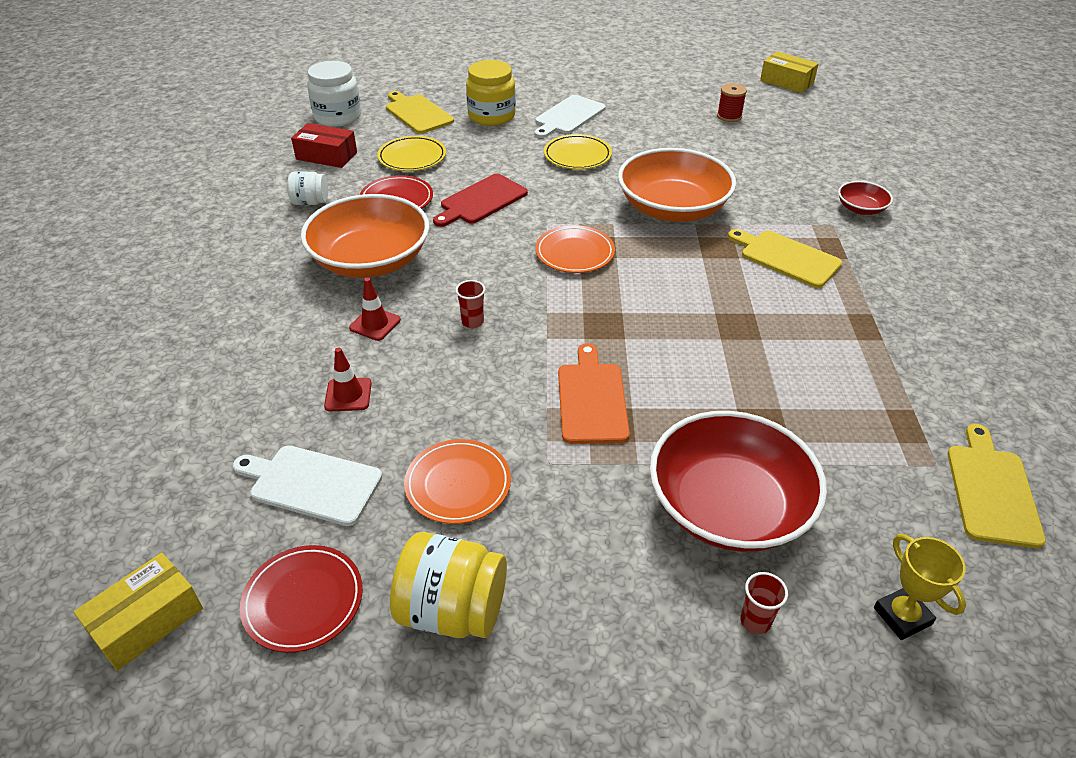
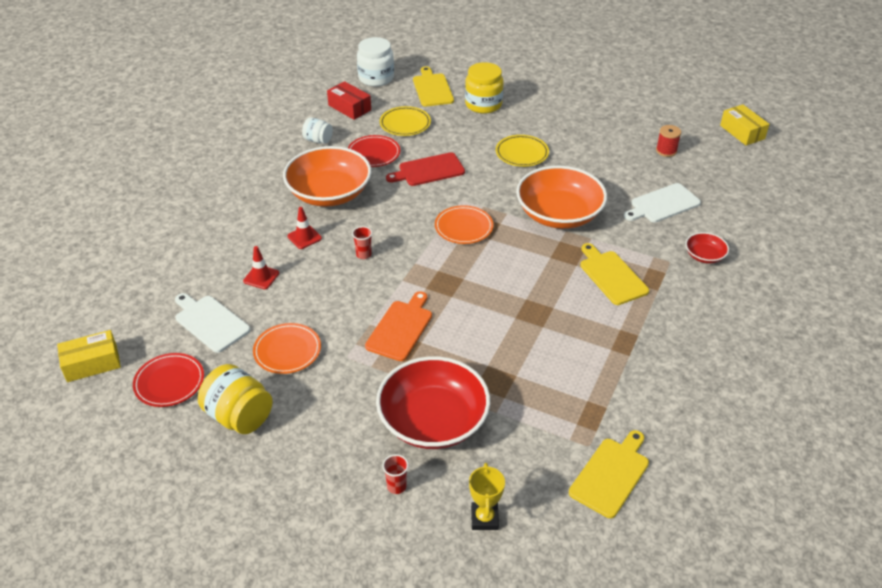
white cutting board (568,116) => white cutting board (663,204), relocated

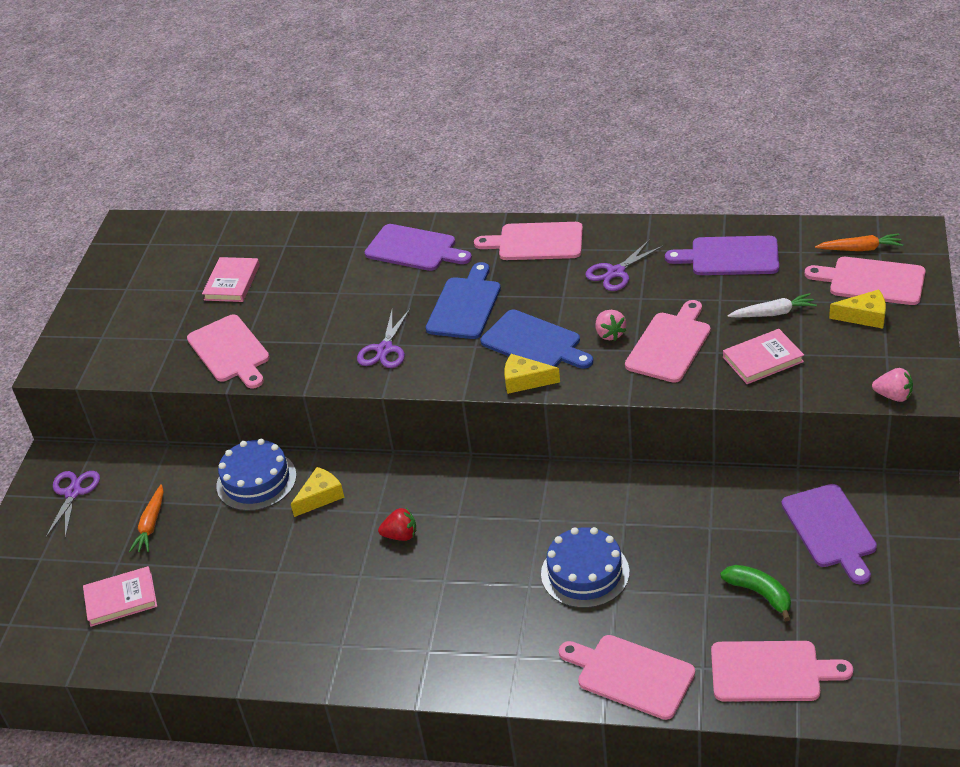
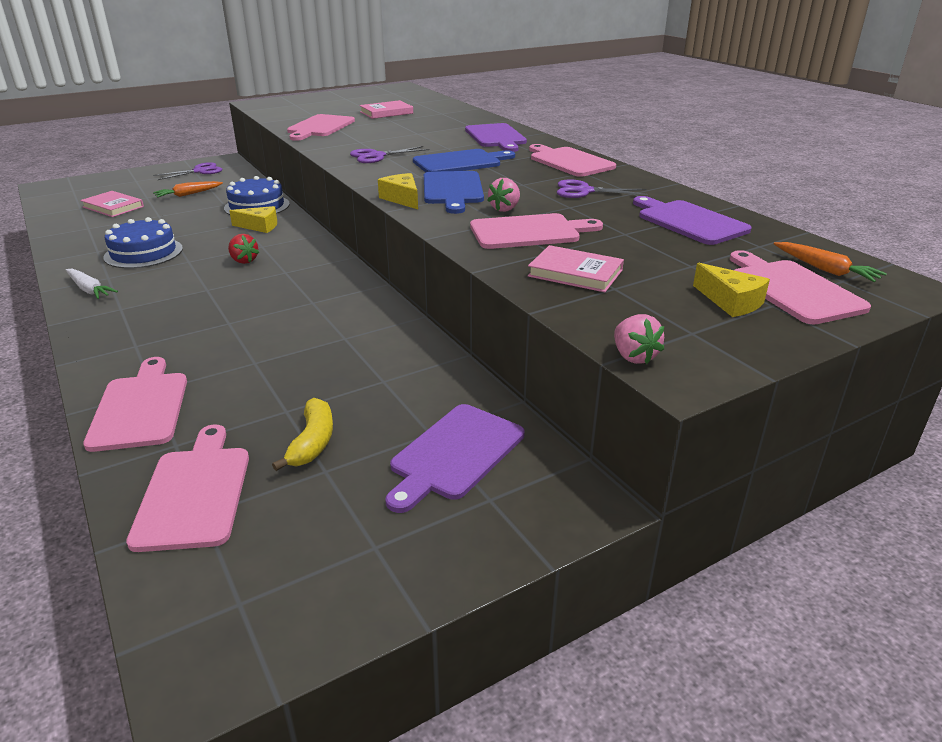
blue cake (585,573) => blue cake (143,253), relocated
white carrot (773,313) => white carrot (89,290), relocated
green banana (759,593) => yellow banana (313,442)
pink cutting board (771,672) => pink cutting board (194,492), 150 degrees counterclockwise

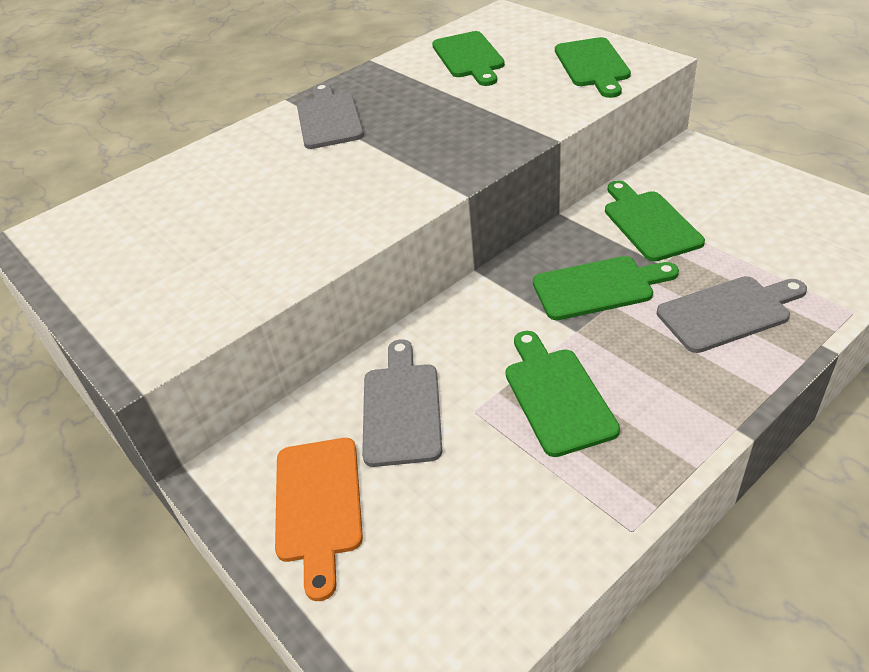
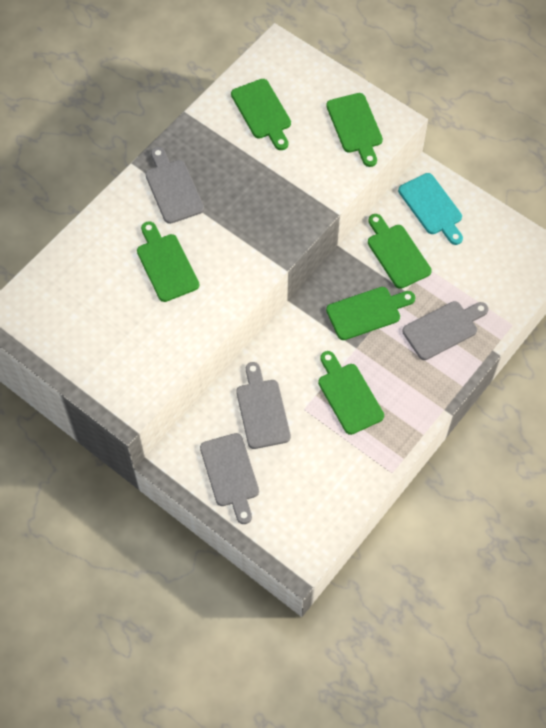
nothing => green cutting board (166,264)
nothing => turquoise cutting board (432,207)
orange cutting board (318,505) => grey cutting board (230,474)

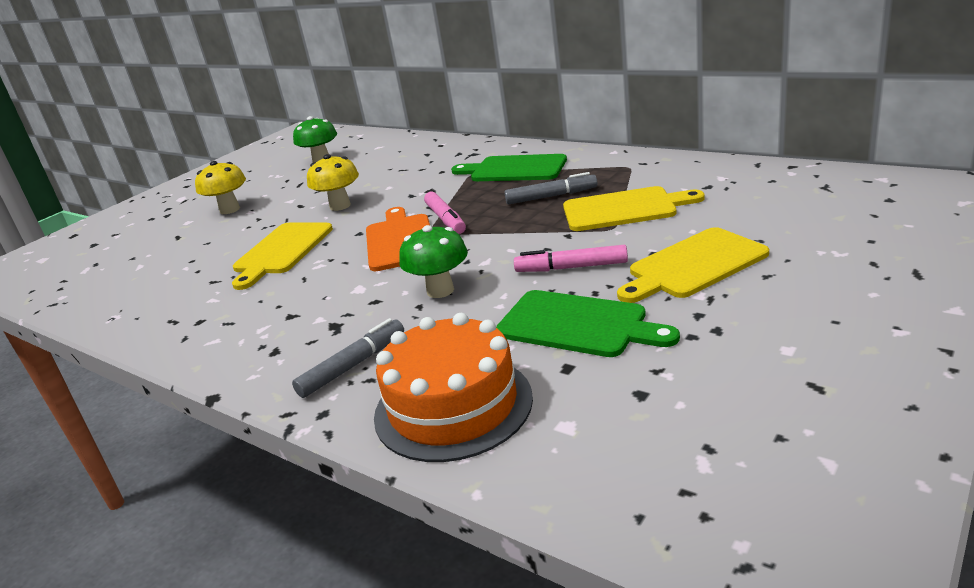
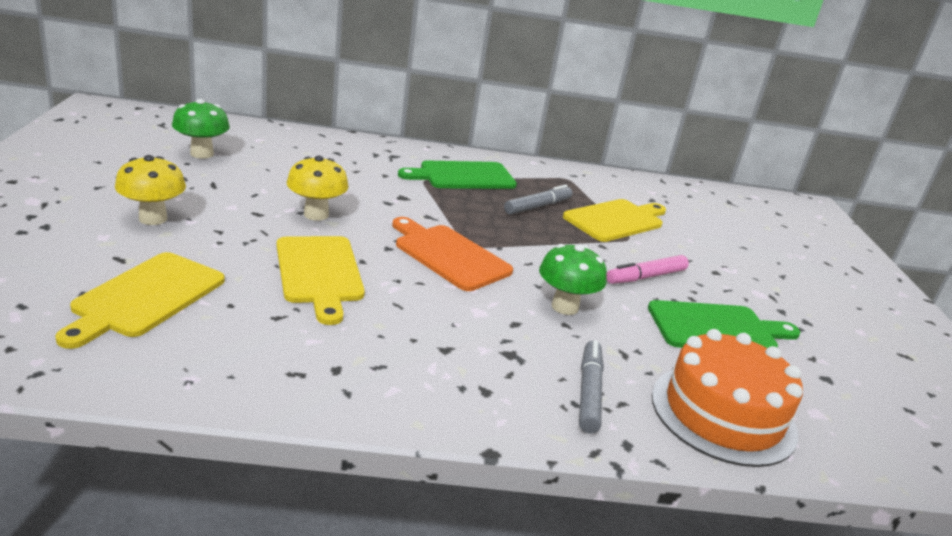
pink marker (445,219) => nothing
yellow cutting board (693,265) => yellow cutting board (145,297), relocated

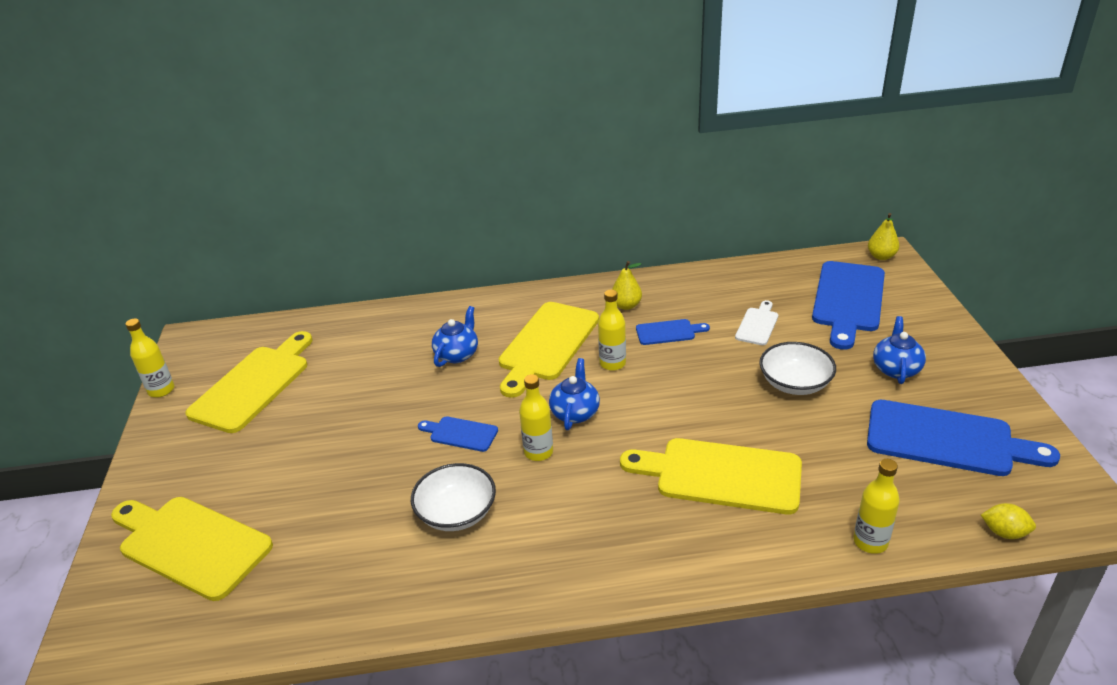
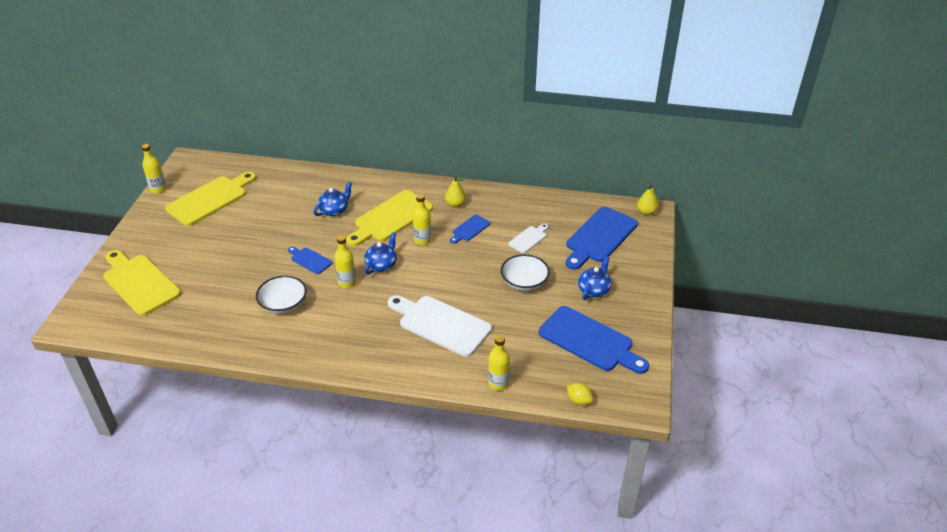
yellow cutting board (720,475) => white cutting board (441,324)
blue cutting board (668,332) => blue cutting board (469,229), 120 degrees clockwise

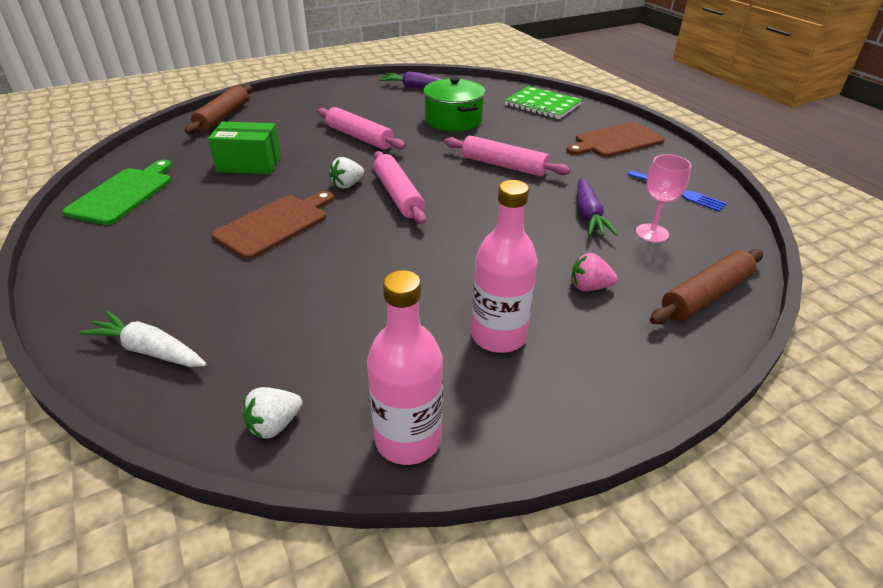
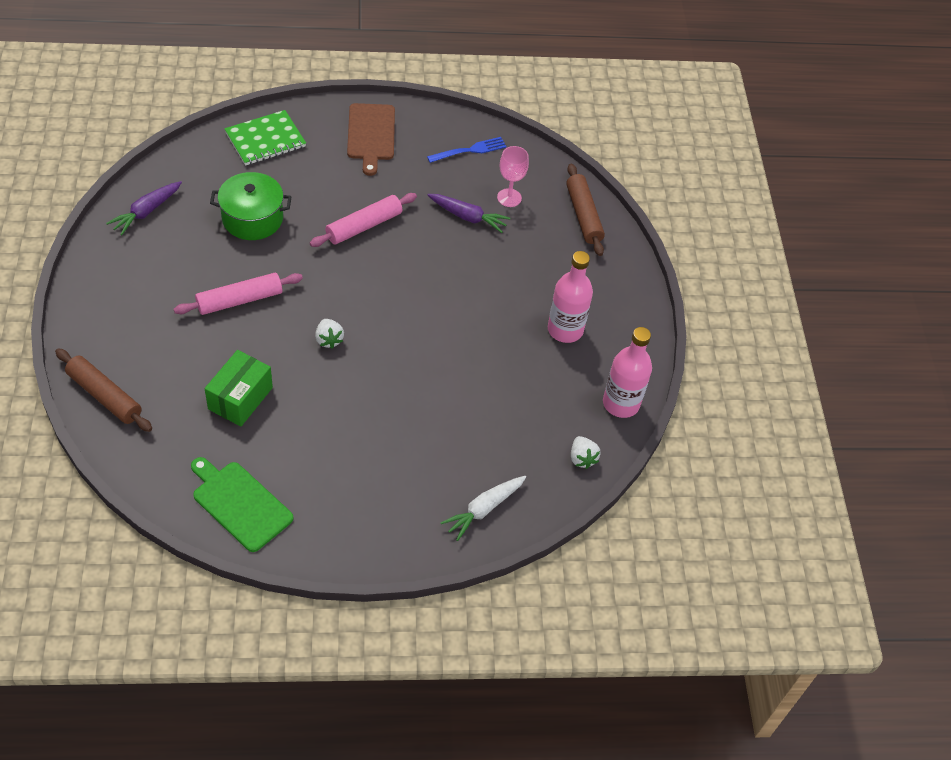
brown cutting board (275,224) => nothing
pink rolling pin (398,195) => nothing
pink strawberry (589,287) => nothing

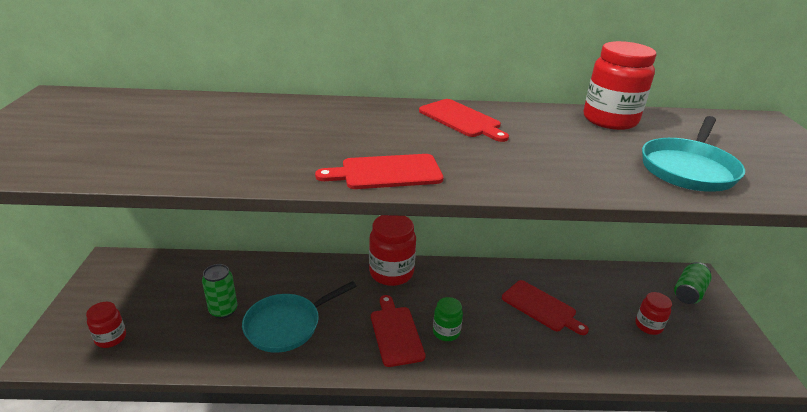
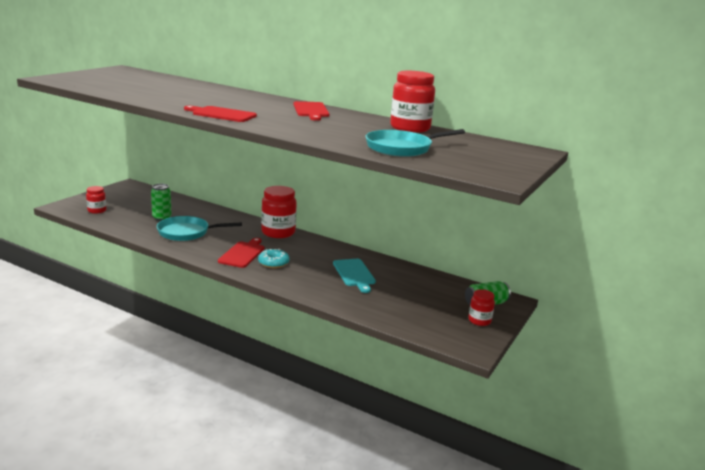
red jar (648,326) => red jar (479,321), relocated
green jar (446,332) => turquoise donut (273,263)
red cutting board (541,307) => turquoise cutting board (354,274)

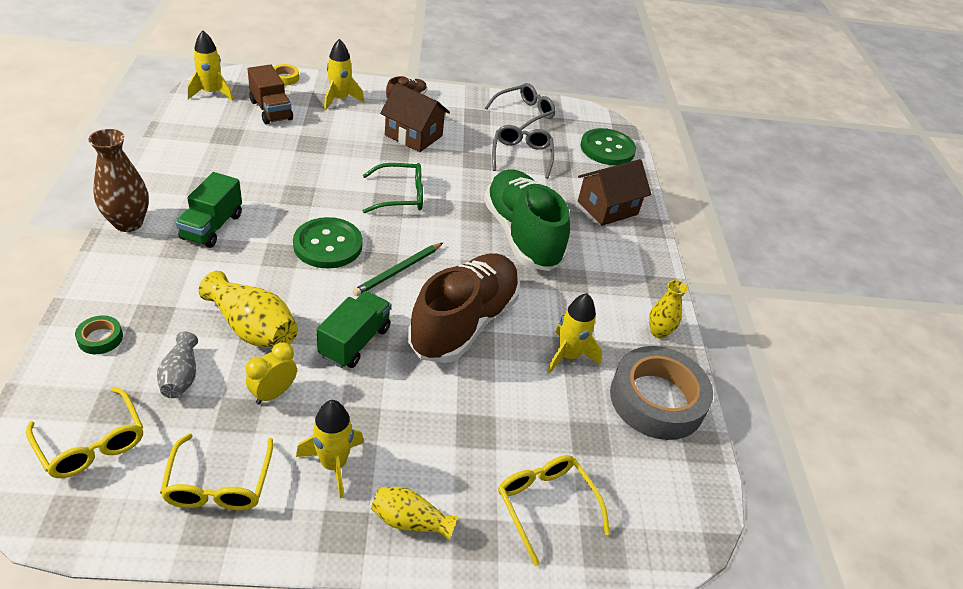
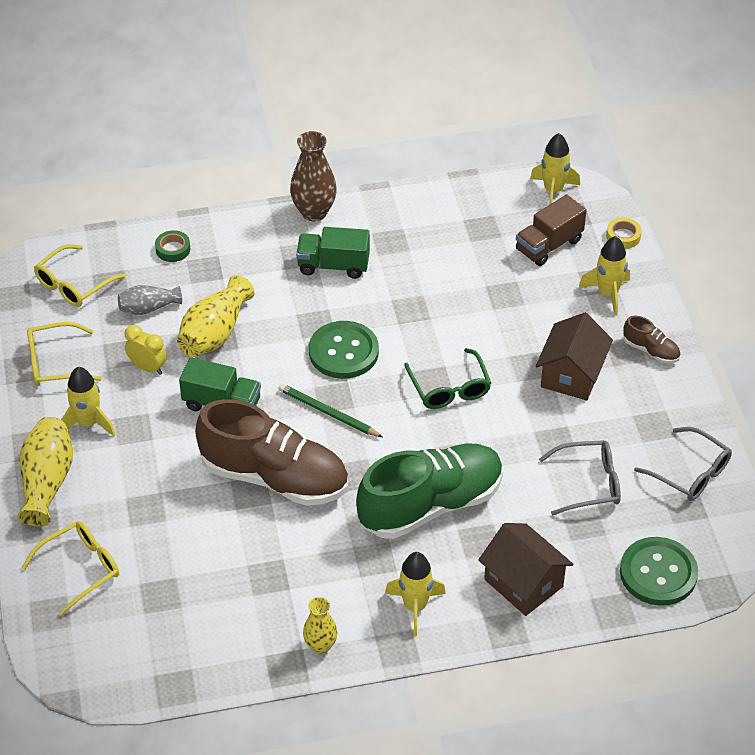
grey tape (657,399) => nothing
yellow rocket (568,356) => yellow rocket (415,607), relocated
yellow vase (410,521) => yellow vase (47,482), x1.63

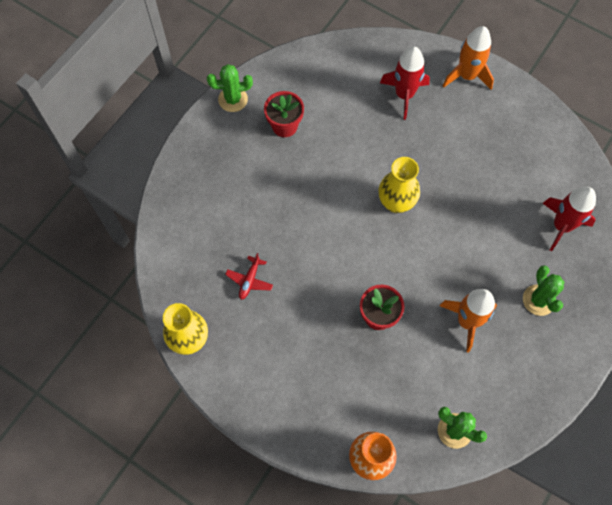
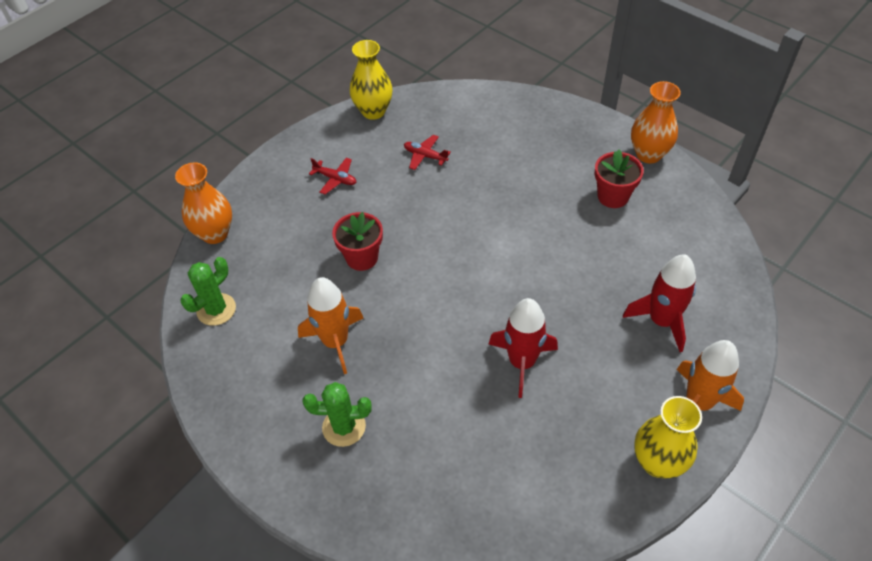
nothing => red plane (335,179)
yellow vase (396,202) => yellow vase (657,462), relocated
red rocket (561,226) => red rocket (522,362), relocated
green cactus (233,99) => orange vase (648,154)

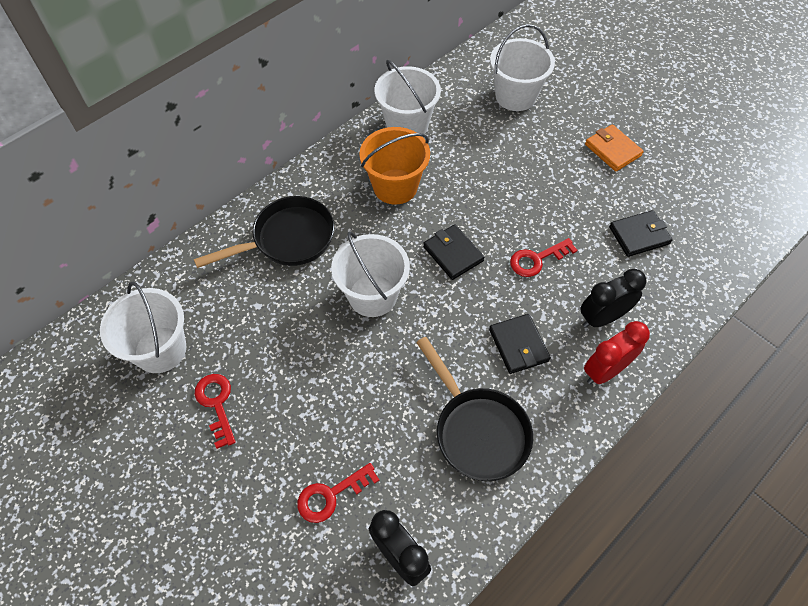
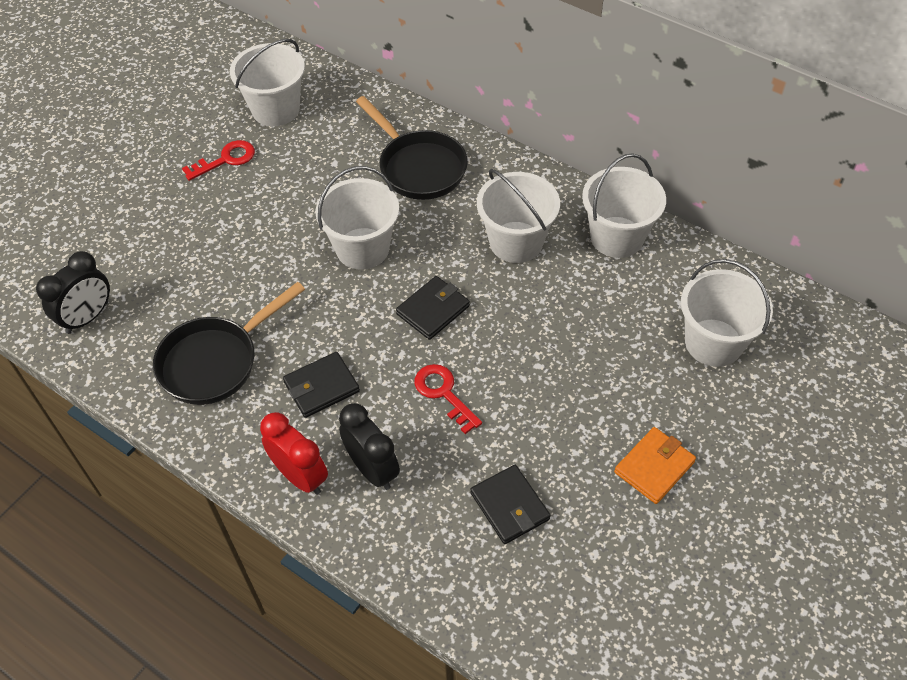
red key (331,495) => nothing
orange bucket (395,186) => white bucket (516,242)

